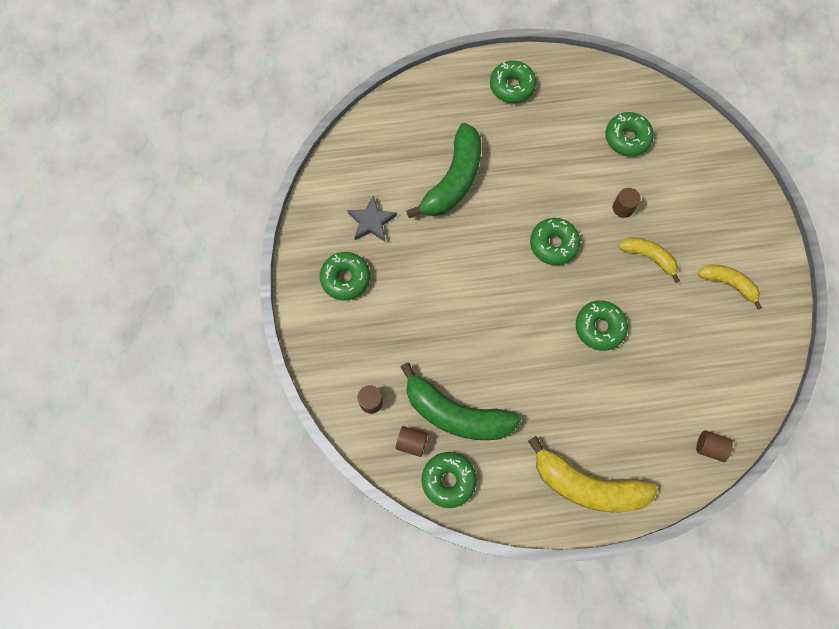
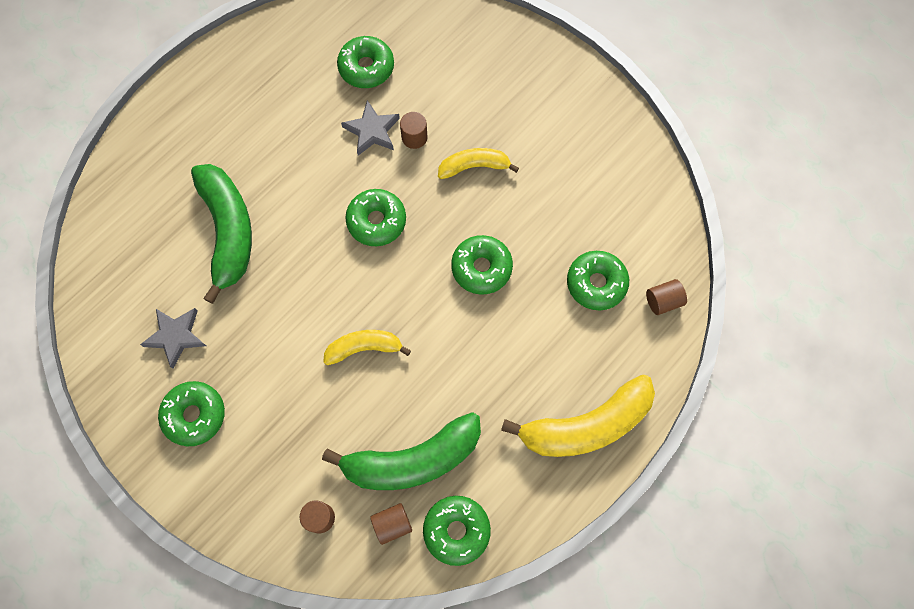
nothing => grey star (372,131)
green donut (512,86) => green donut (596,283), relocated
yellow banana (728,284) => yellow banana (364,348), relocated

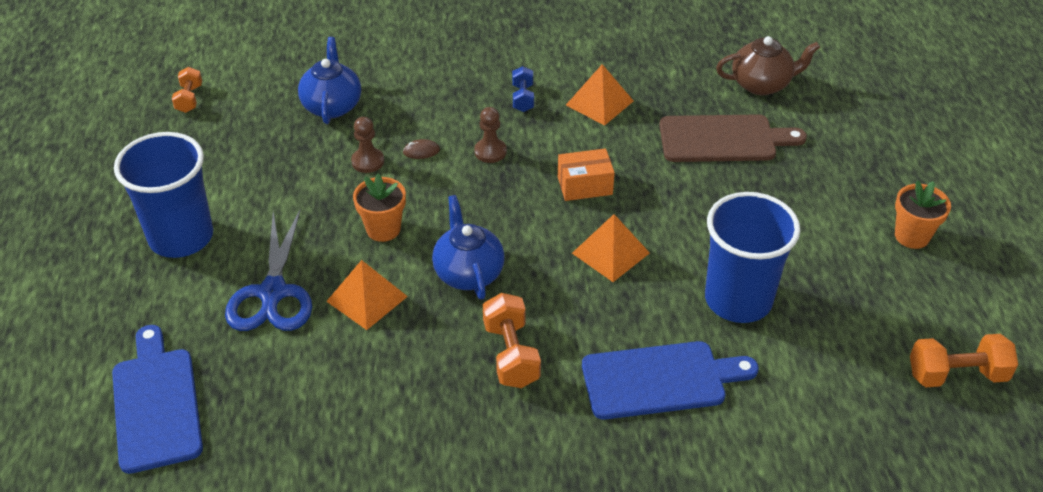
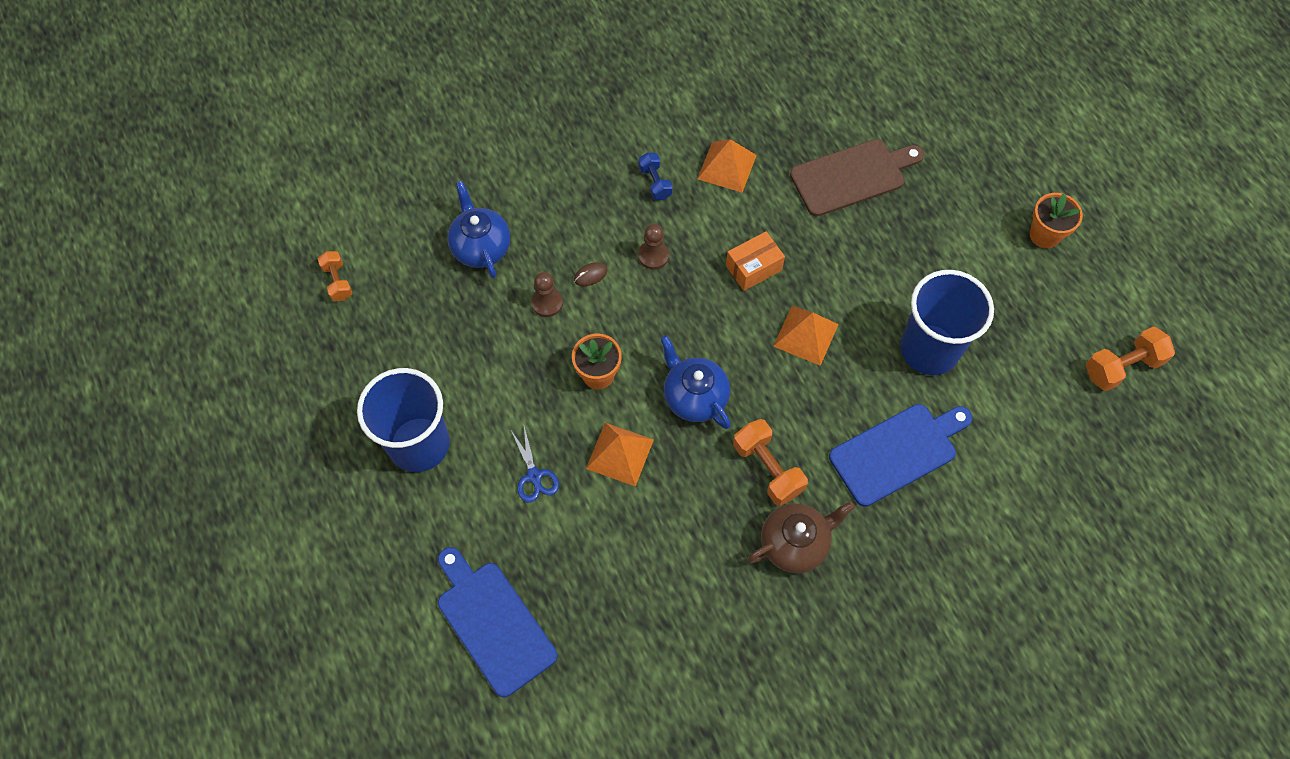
brown teapot (762,84) => brown teapot (795,543), relocated
blue scissors (272,293) => blue scissors (534,476), x0.53

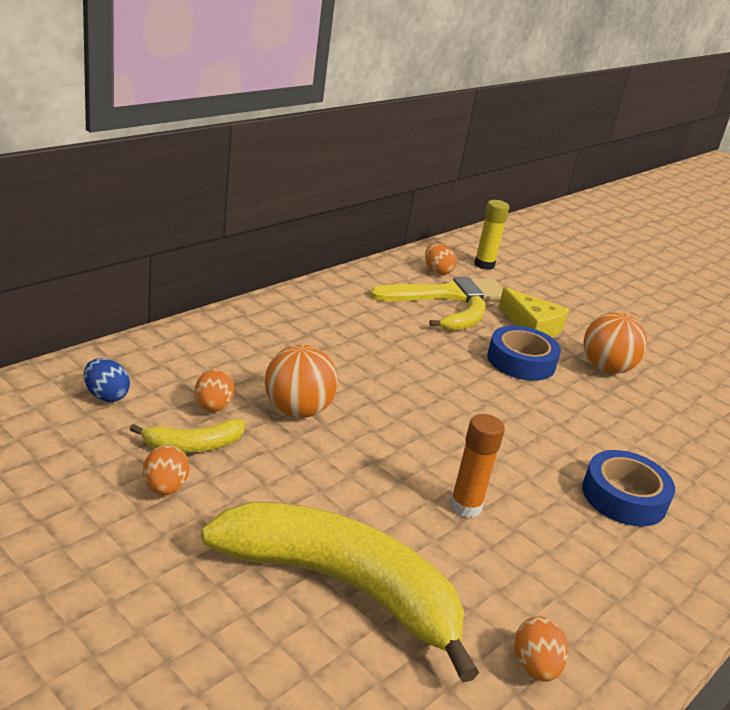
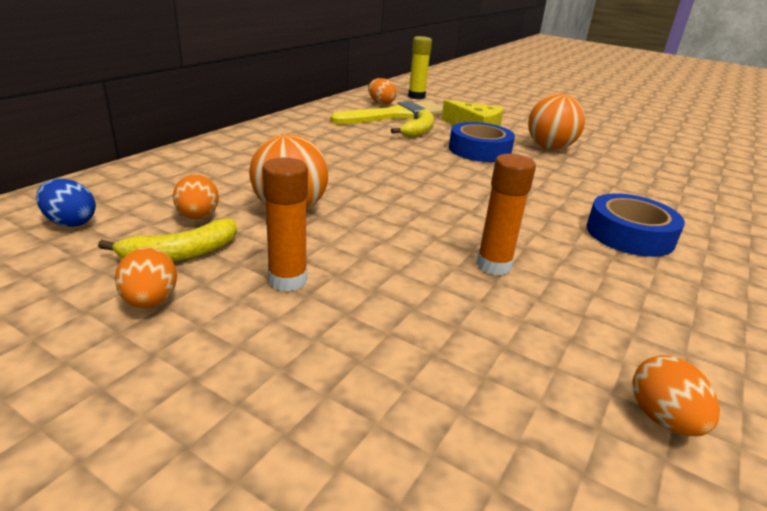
yellow banana (343,586) => nothing
nothing => orange glue stick (287,280)

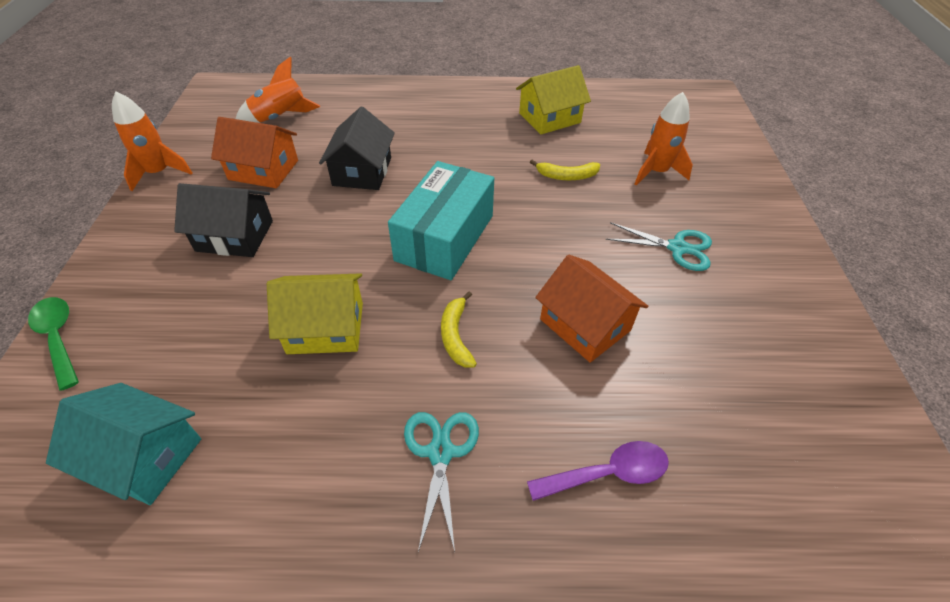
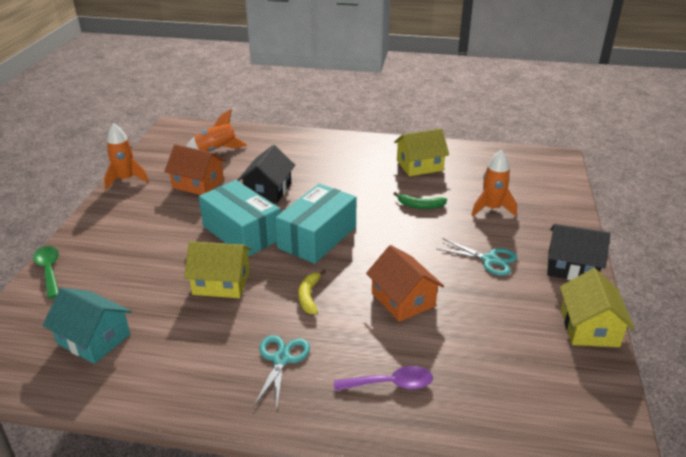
nothing => turquoise box (242,232)
nothing => yellow house (589,327)
black house (235,236) => black house (571,267), relocated
yellow banana (566,176) => green banana (420,206)

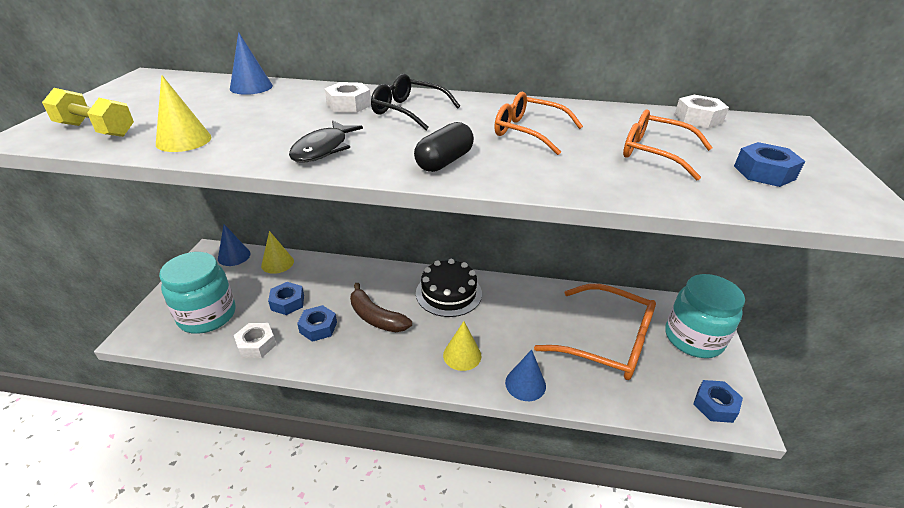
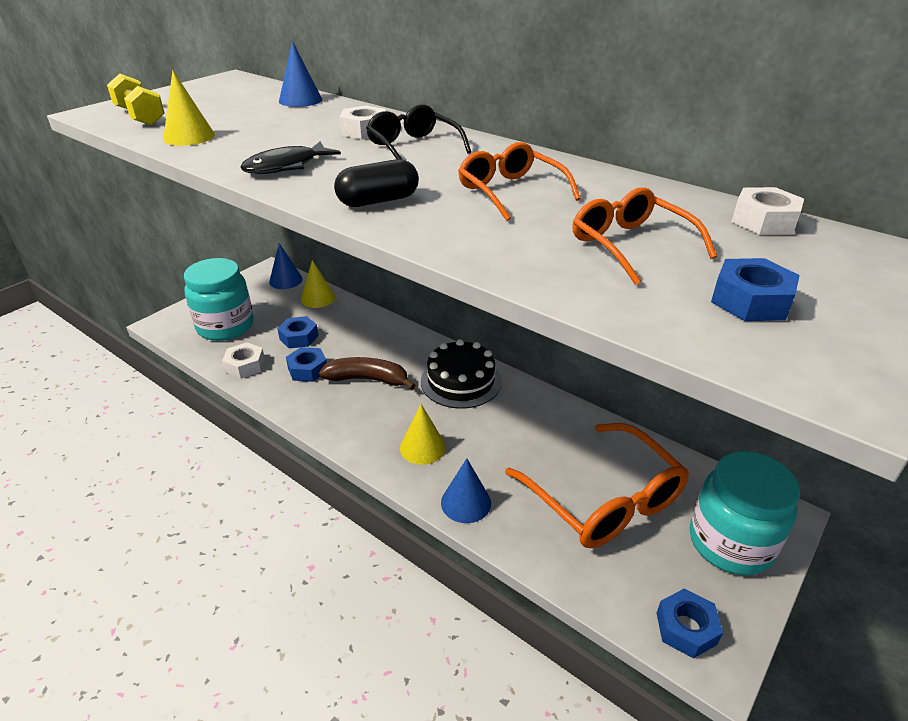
brown banana (376,317) => brown banana (367,379), 120 degrees clockwise

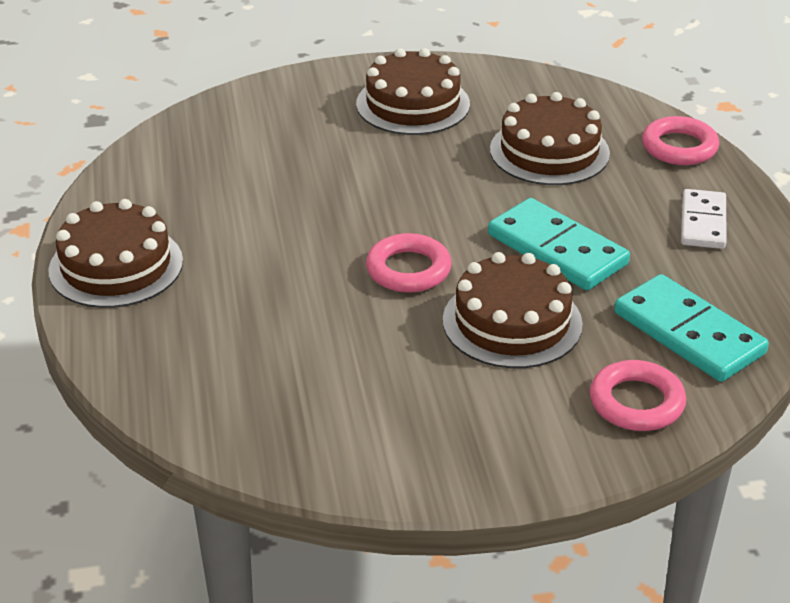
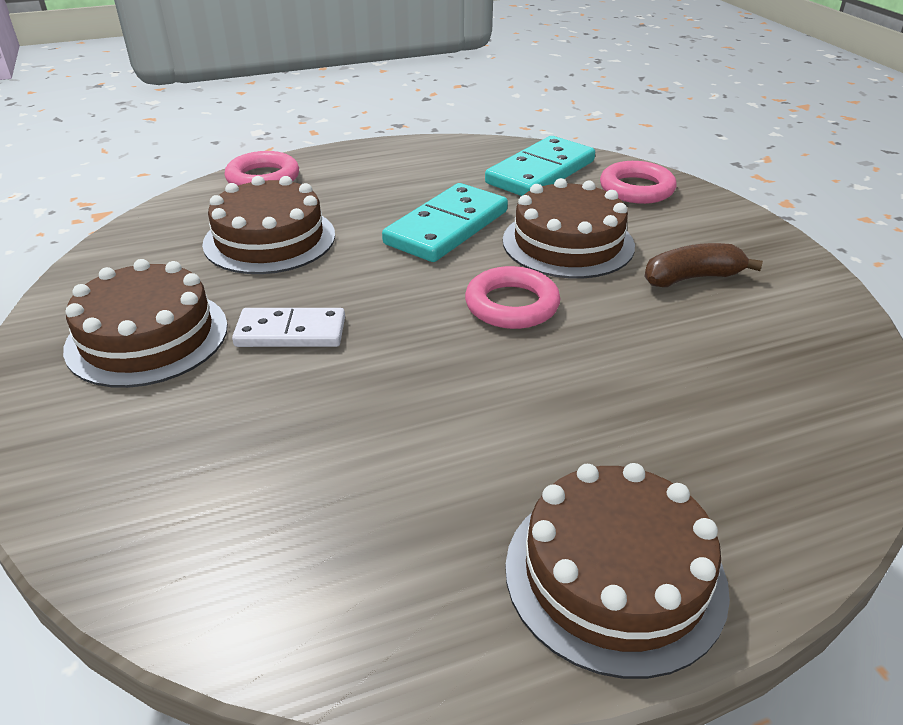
nothing => brown banana (692,278)
white domino (703,222) => white domino (290,332), relocated

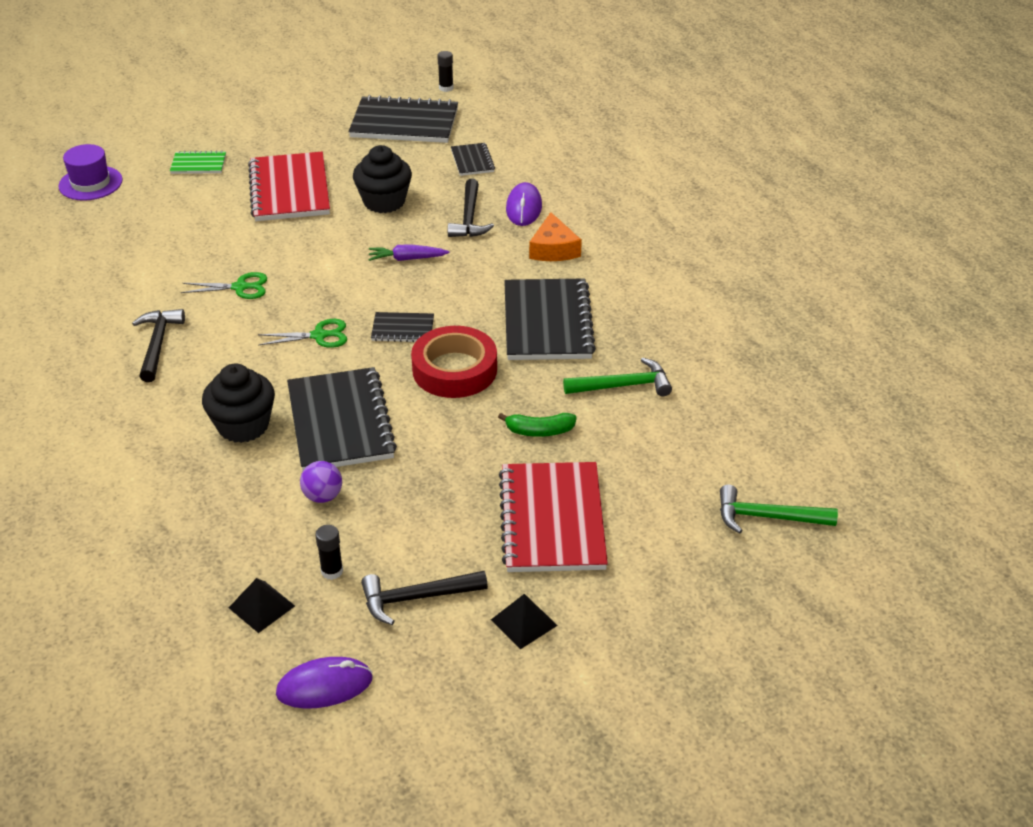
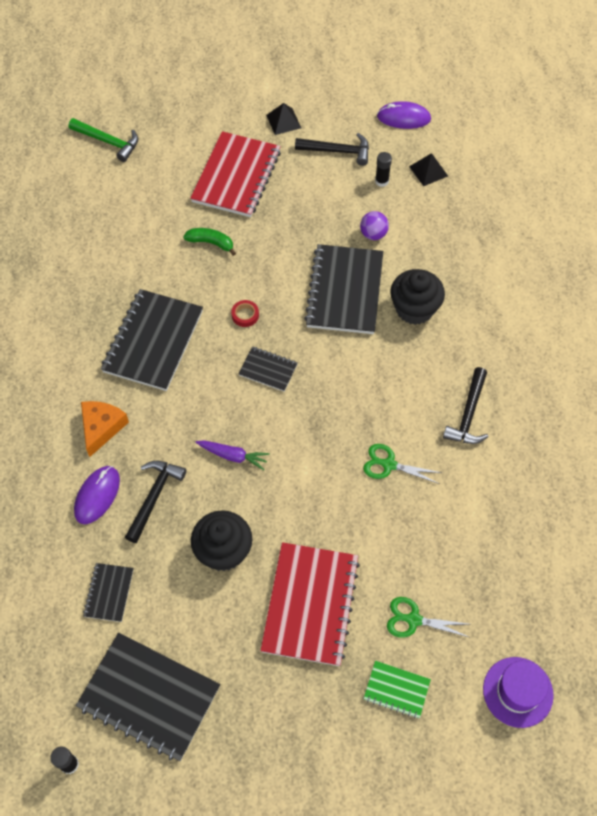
green hammer (623,385) => nothing
green scissors (320,335) => green scissors (413,619), relocated
red tape (454,369) => red tape (245,315), x0.41

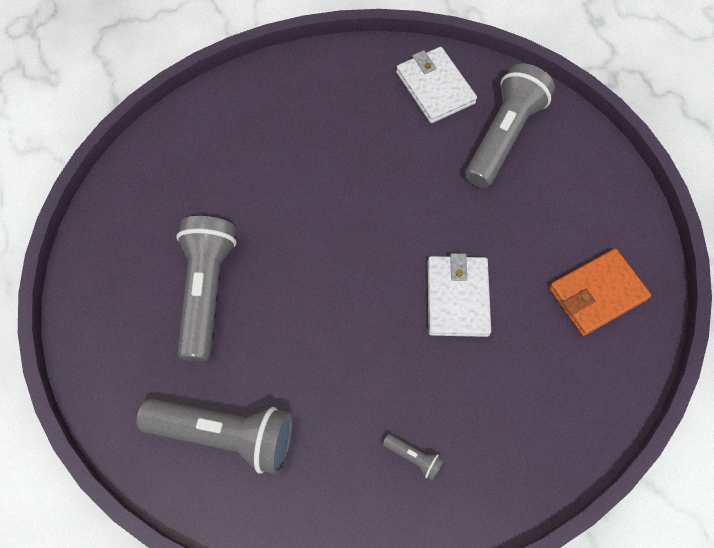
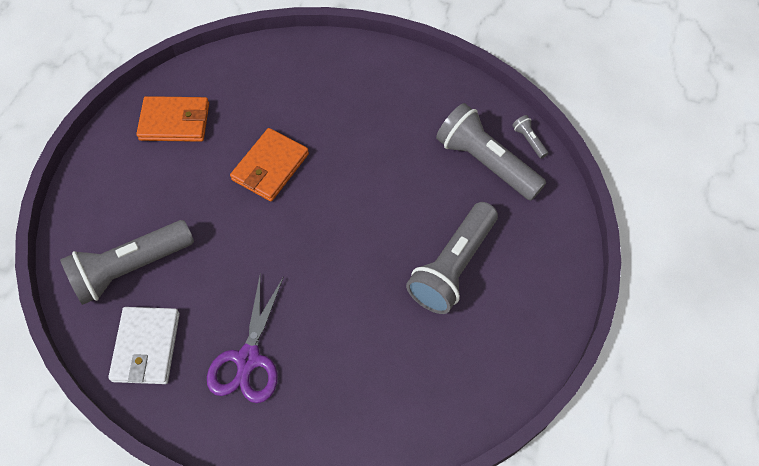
nothing => purple scissors (248,359)
grey flashlight (414,457) => grey flashlight (528,140), relocated
white wallet (457,298) => orange wallet (270,167)

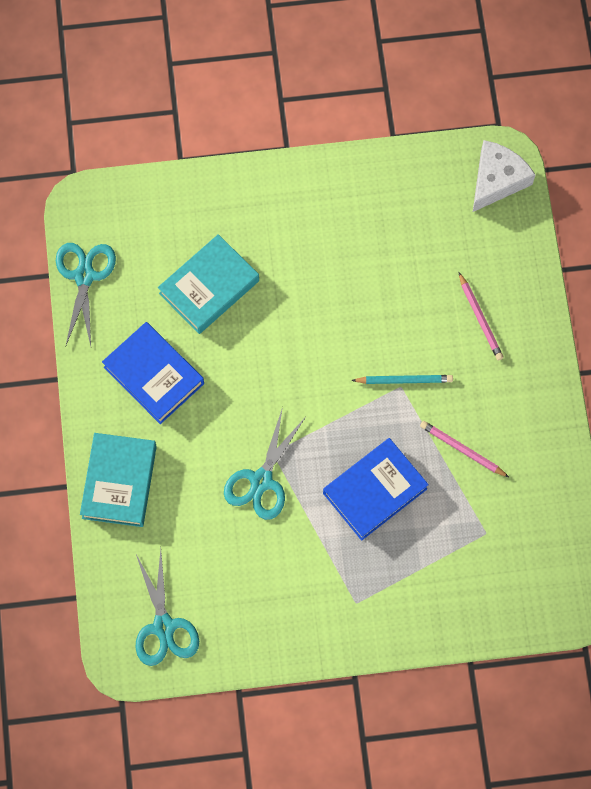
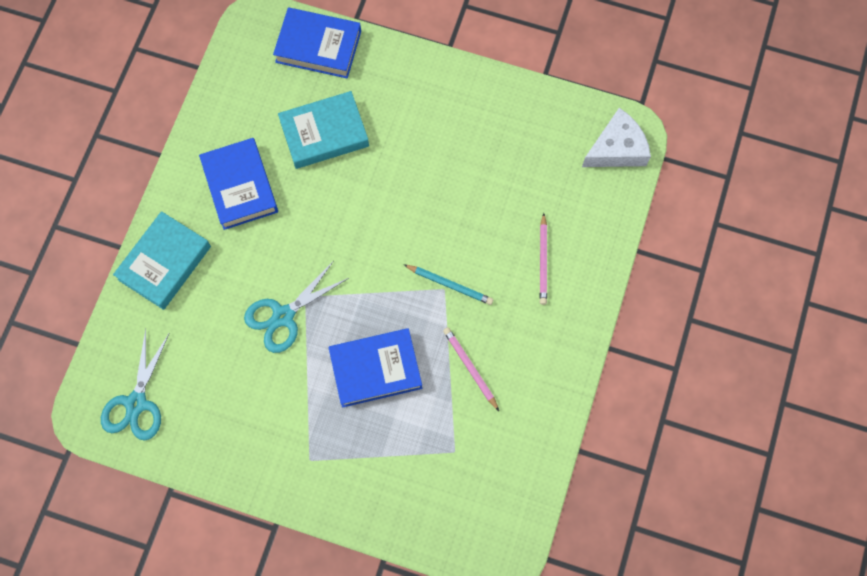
turquoise scissors (84,276) => nothing
nothing => blue book (318,47)

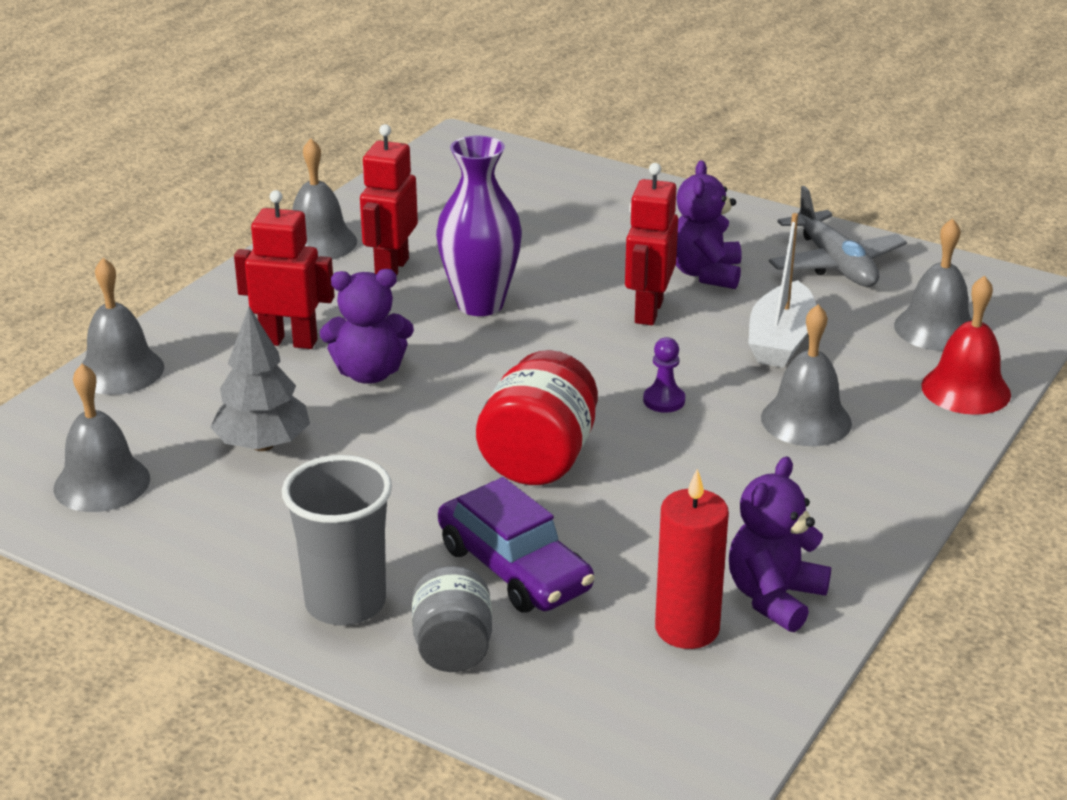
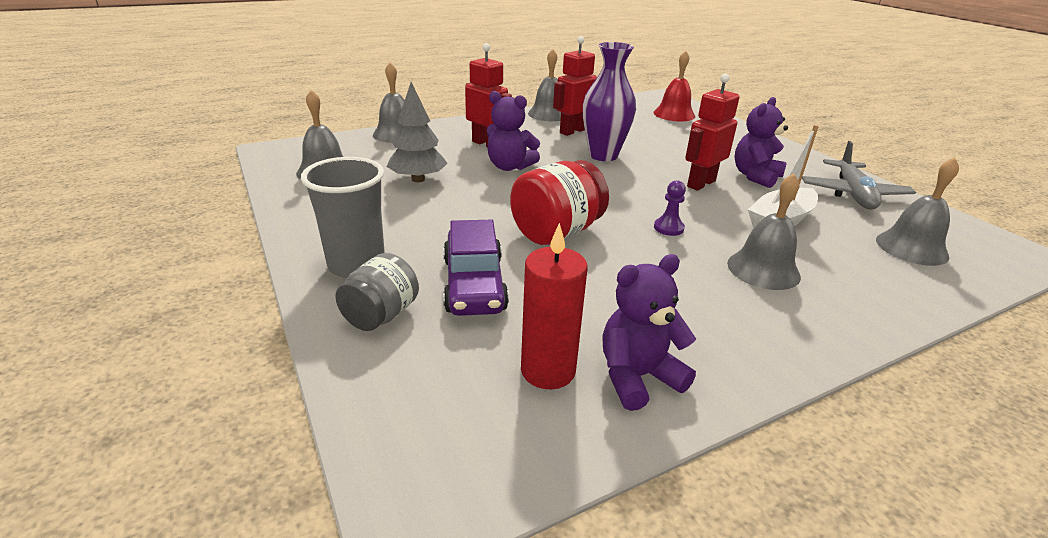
red bell (966,390) => red bell (674,114), relocated

